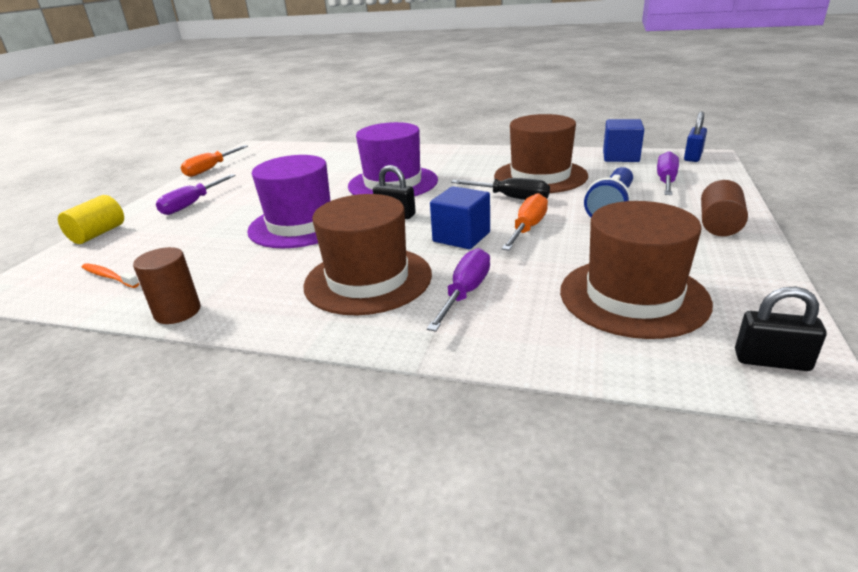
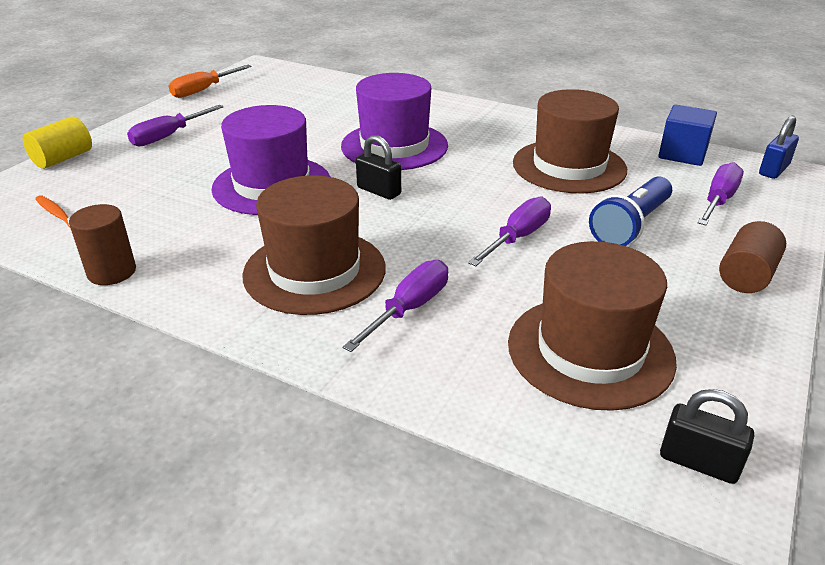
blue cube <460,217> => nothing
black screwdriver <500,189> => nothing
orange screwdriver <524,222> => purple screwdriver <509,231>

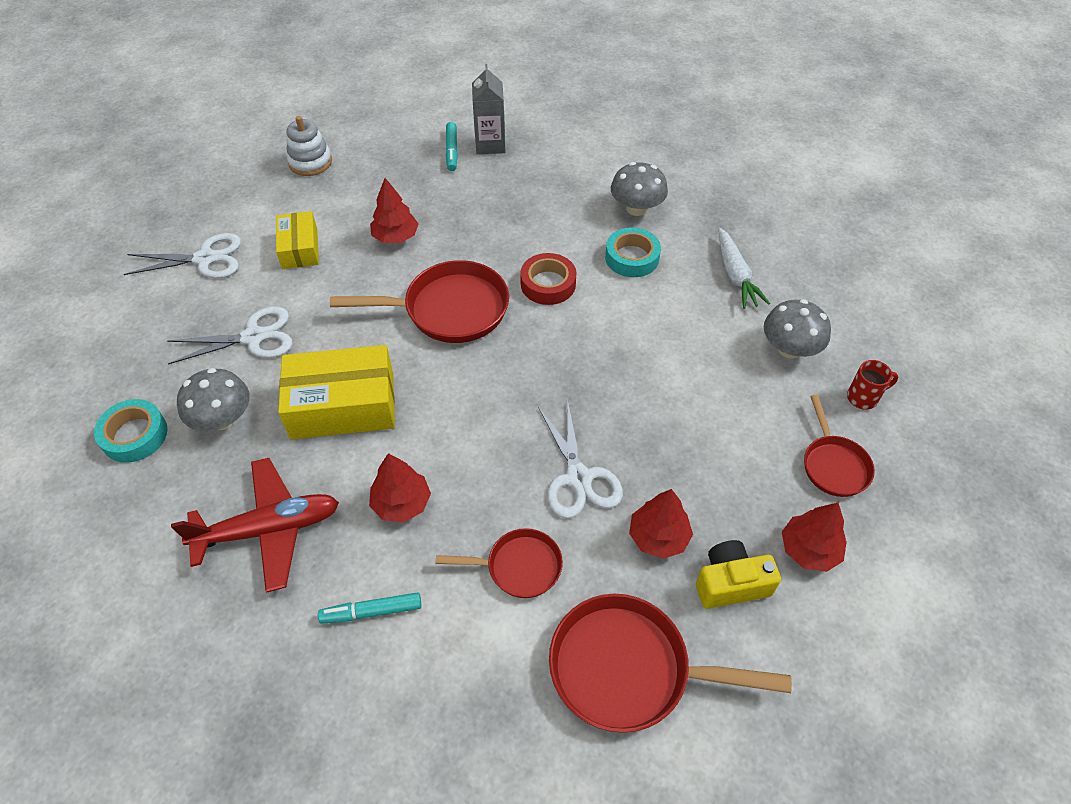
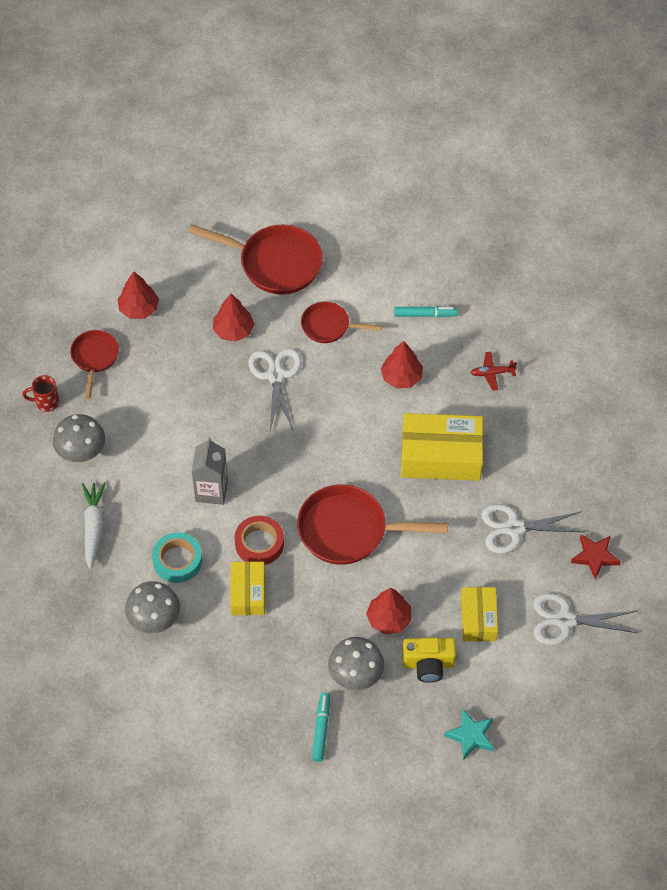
turquoise tape <131,431> => nothing
red plane <255,525> => red plane <493,371>, x0.45
grey mushroom <213,399> => grey mushroom <356,663>, shifted
white stacking toy <309,146> => turquoise star <469,734>
grey carton <488,109> => grey carton <210,471>, shifted
yellow camera <738,574> => yellow camera <429,660>, shifted
nothing => yellow box <247,588>
nothing => red star <596,557>

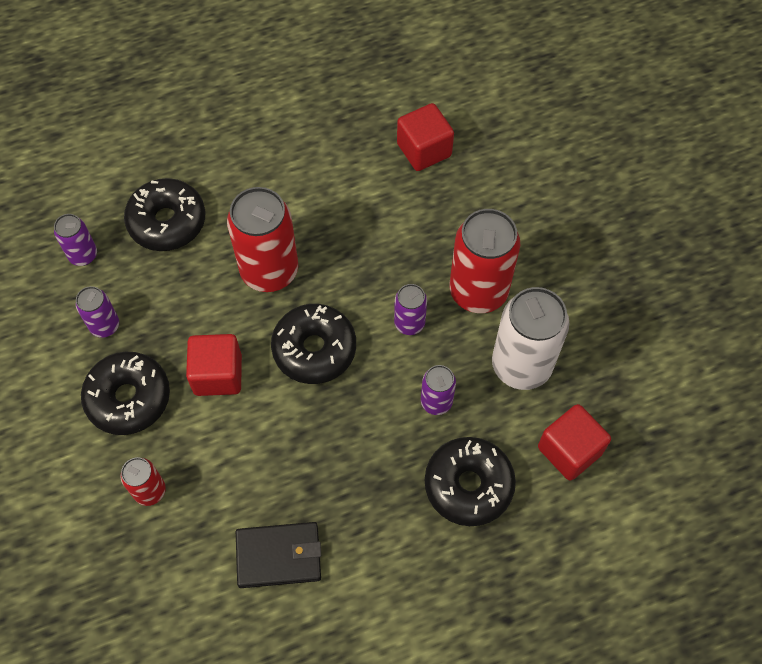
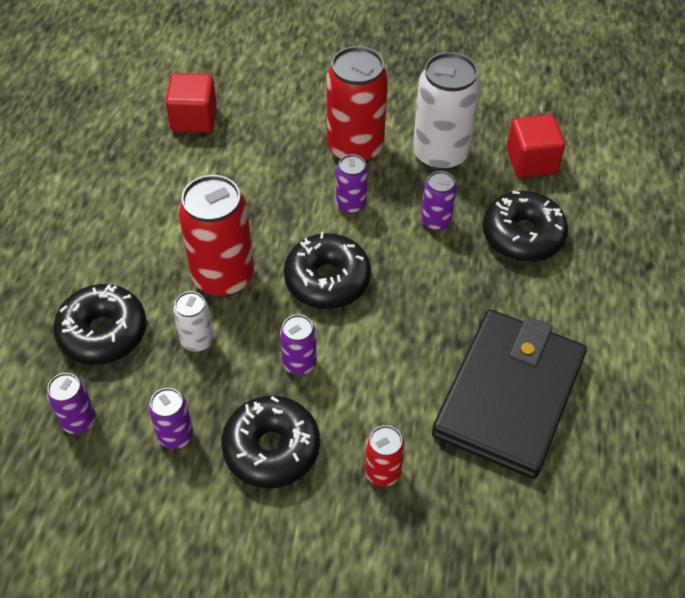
red cube <214,365> => purple can <298,344>
black wallet <278,555> => black wallet <509,394>, x1.85
nothing => white can <193,321>

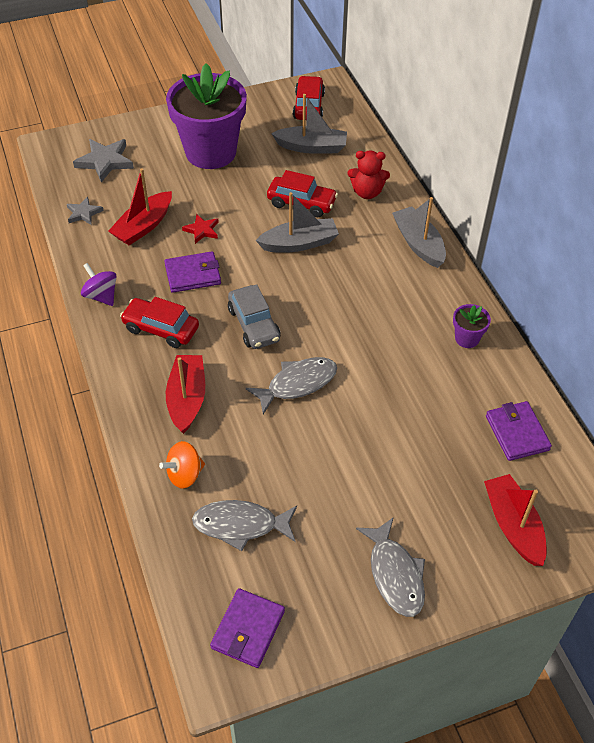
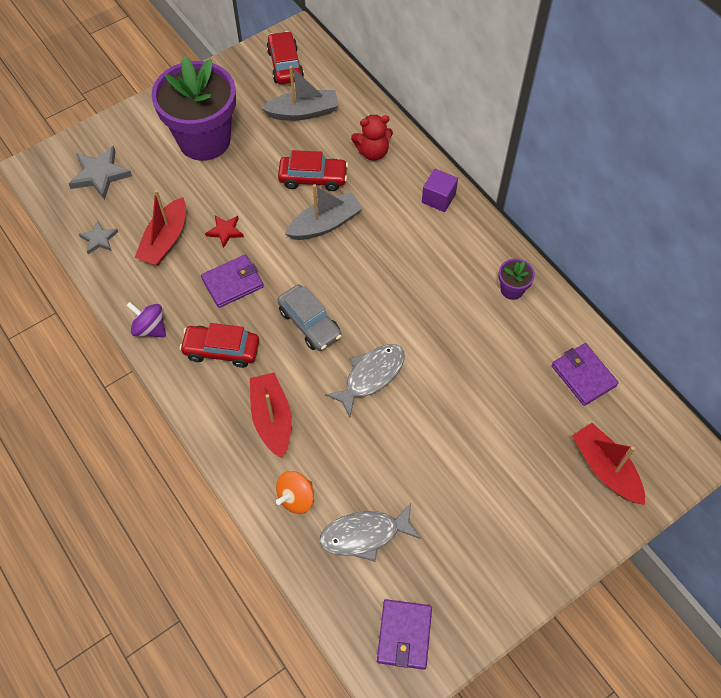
grey fish <390,567> => nothing
grey boat <419,232> => purple cube <440,190>

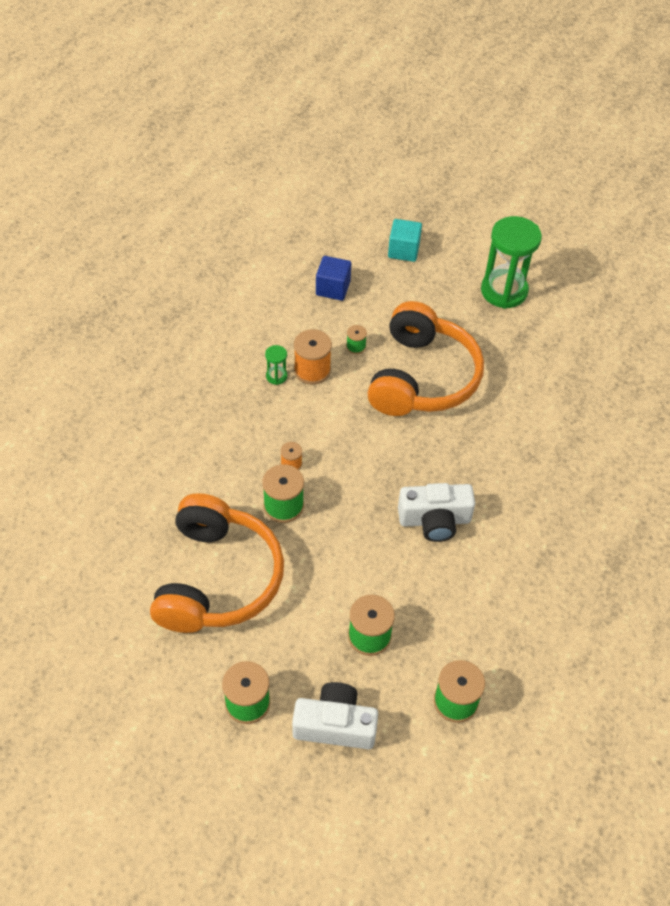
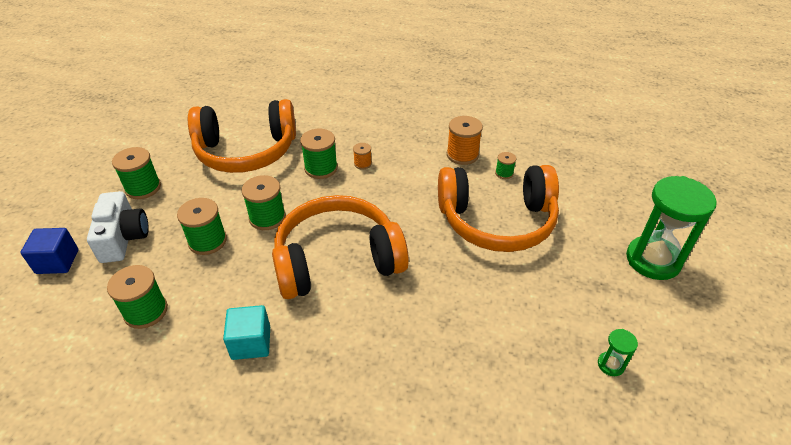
green hourglass <276,365> => green hourglass <618,352>, shifted
blue cube <333,278> => blue cube <49,251>, shifted
turquoise cube <405,240> => turquoise cube <246,332>, shifted
white camera <436,512> => orange headphones <340,247>
nothing => green spool <263,202>

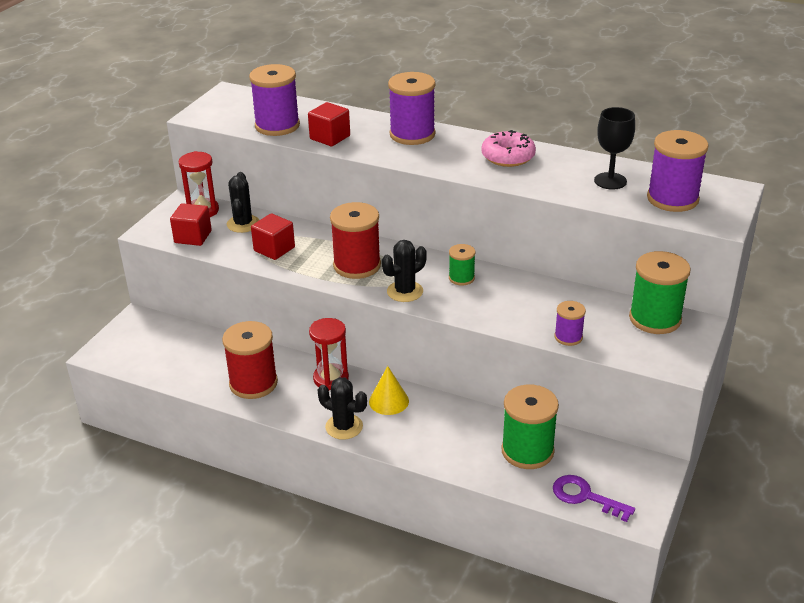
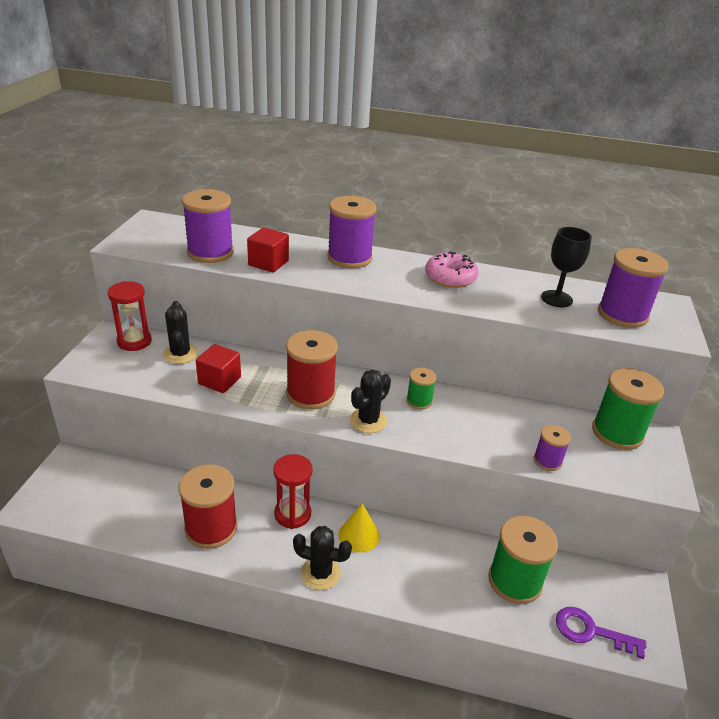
red cube <191,224> => nothing

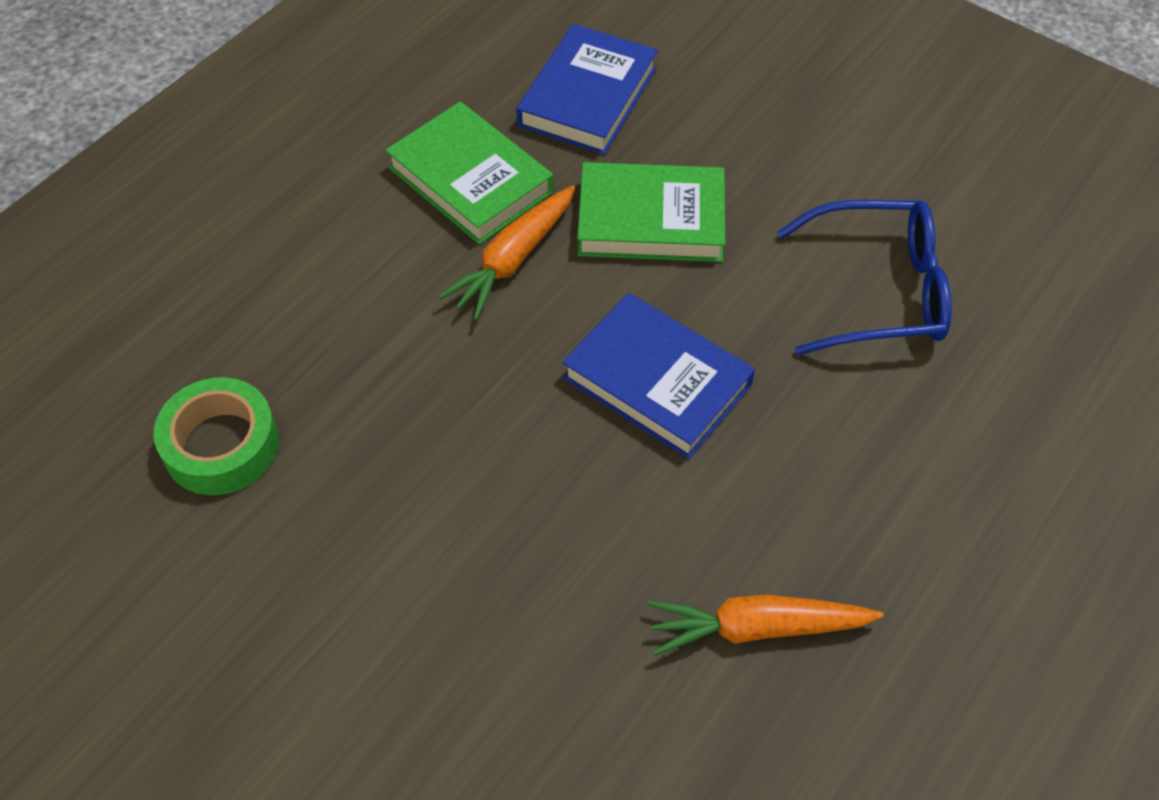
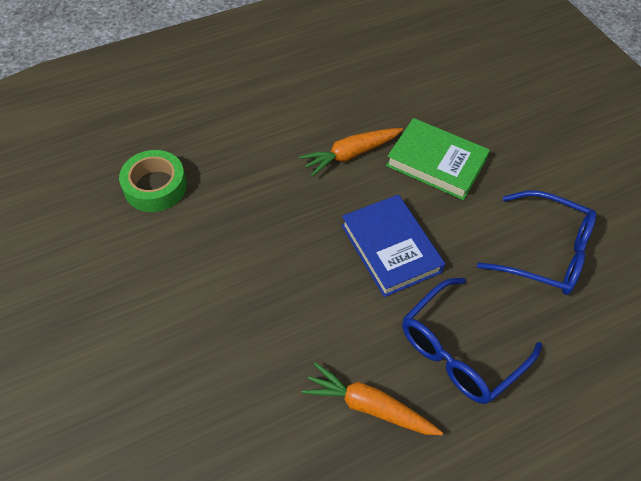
green book <469,173> => nothing
blue book <587,89> => nothing
nothing => blue glasses <472,341>

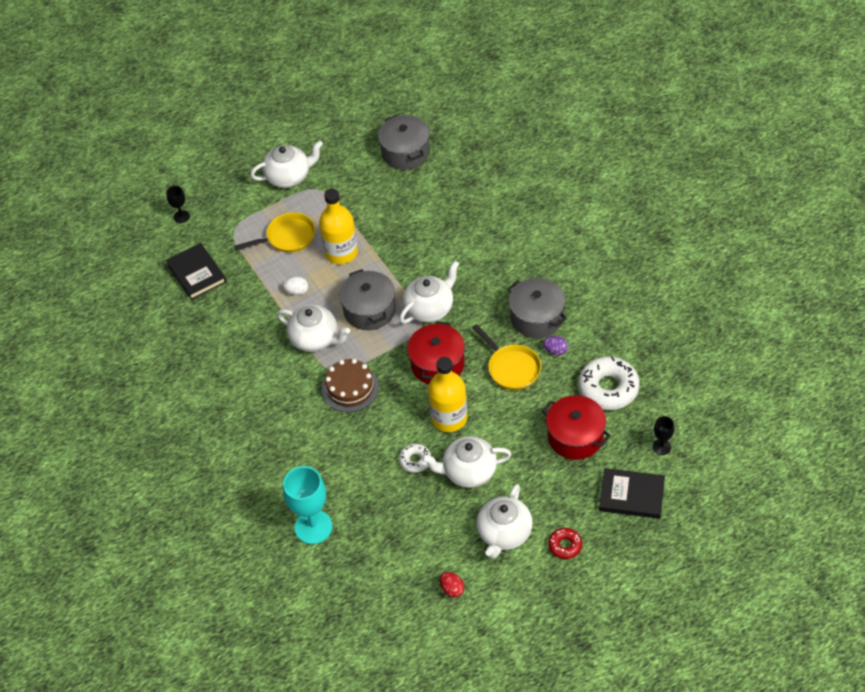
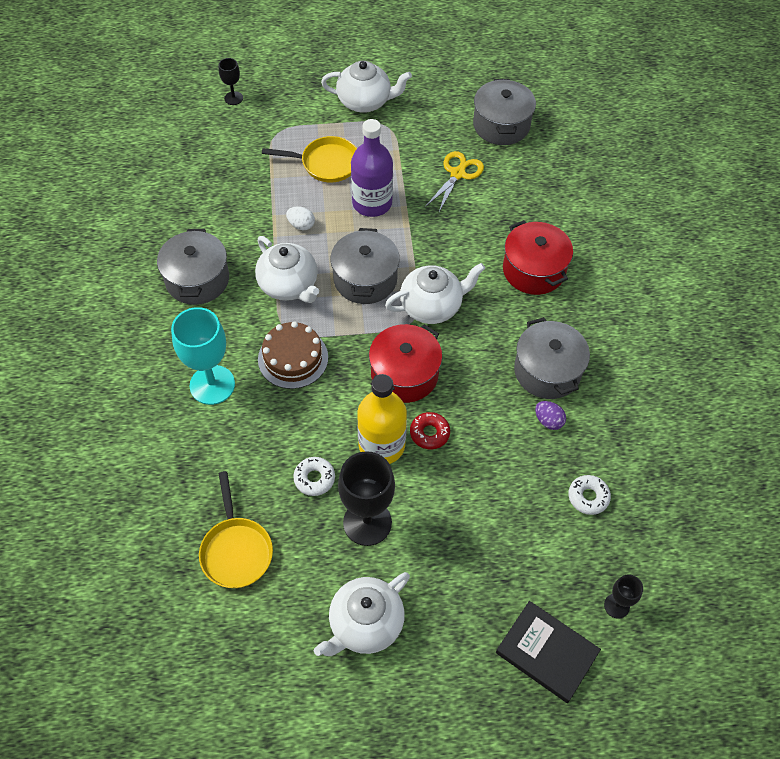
black book <196,271> => nothing
turquoise goblet <307,505> => turquoise goblet <203,356>, shifted
yellow bottle <338,226> => purple bottle <372,168>
white teapot <466,462> => black goblet <366,498>
red egg <452,585> => nothing
yellow pan <506,357> => yellow pan <236,529>, shifted
red pot <576,427> => red pot <538,257>, shifted
red donut <565,543> => red donut <430,430>, shifted
white donut <609,383> => white donut <589,495>, x0.52
nothing => grey pot <193,267>
nothing => yellow scissors <454,182>

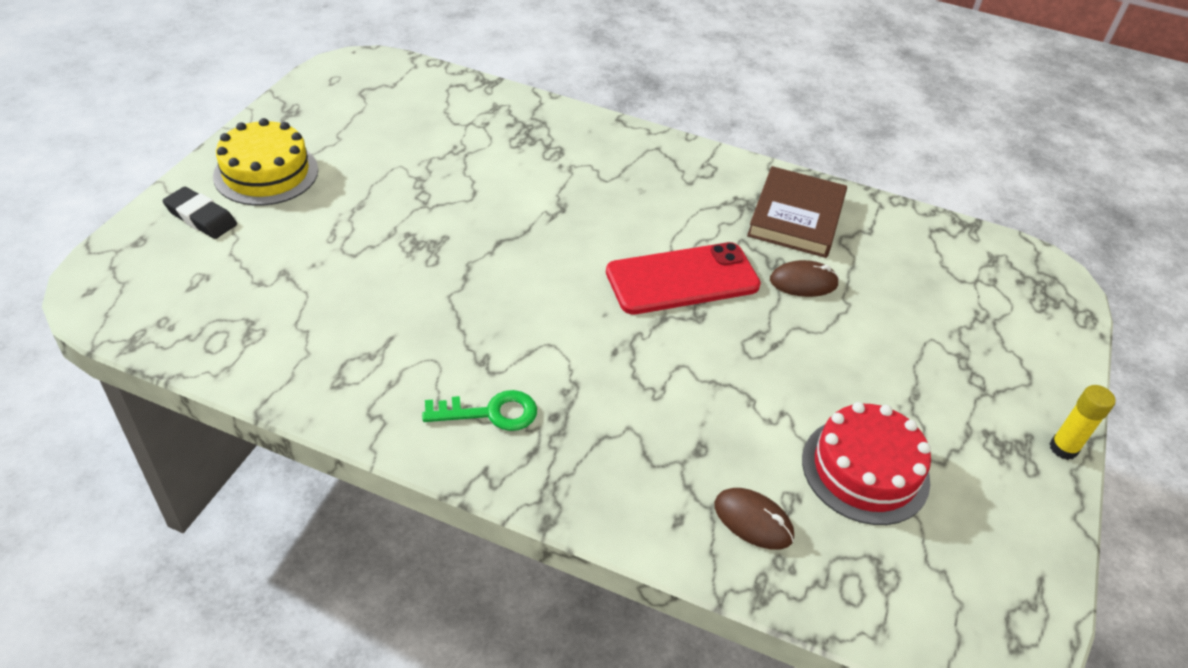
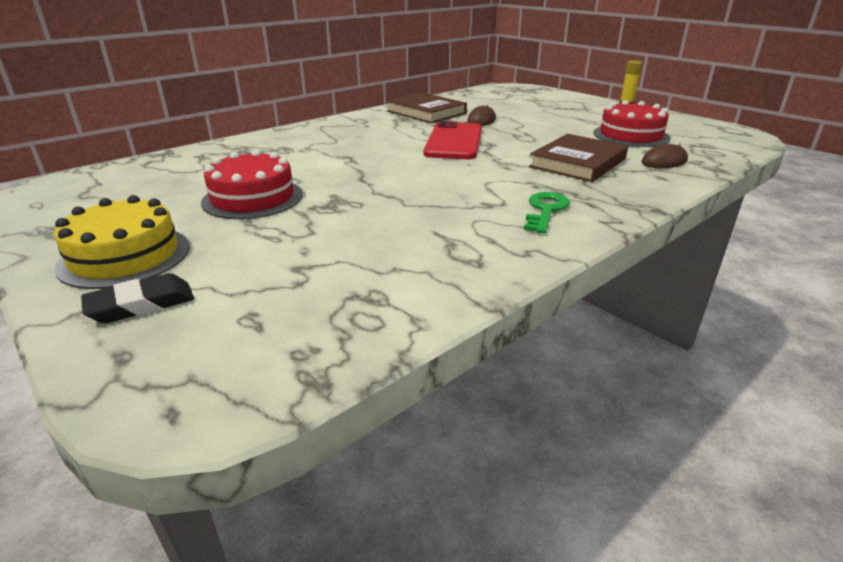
nothing => red cake <252,184>
nothing => brown book <578,158>

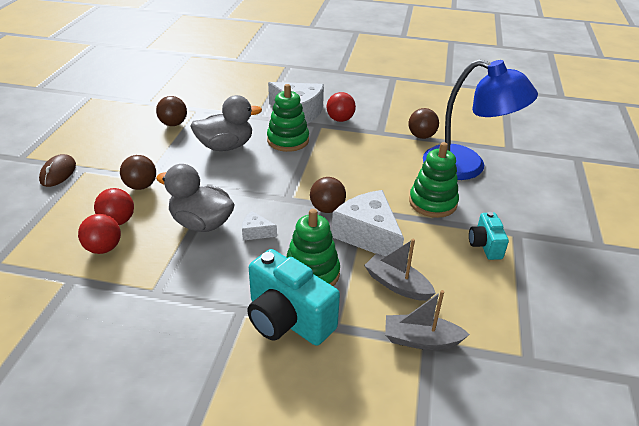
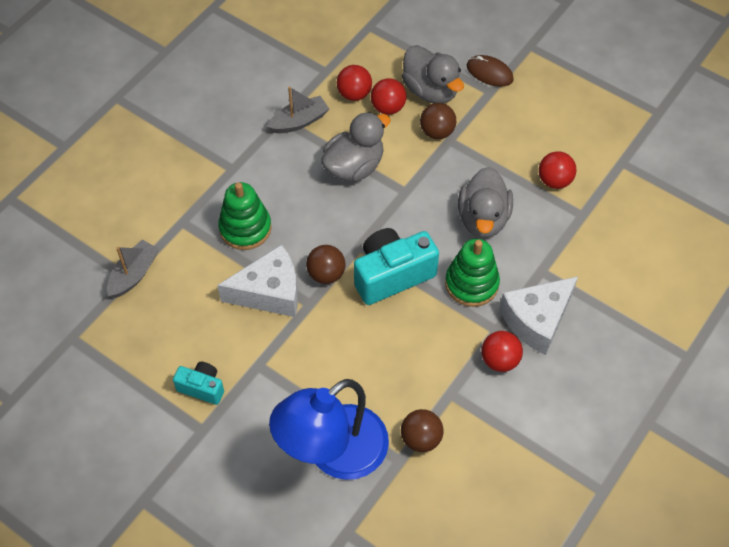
brown ball <171,111> => red ball <557,170>
white cheese <259,226> => nothing
turquoise camera <293,297> => turquoise camera <396,266>, shifted
grey boat <400,270> => grey boat <298,109>, shifted
green stacking toy <434,180> => nothing
nothing => grey duck <433,74>

